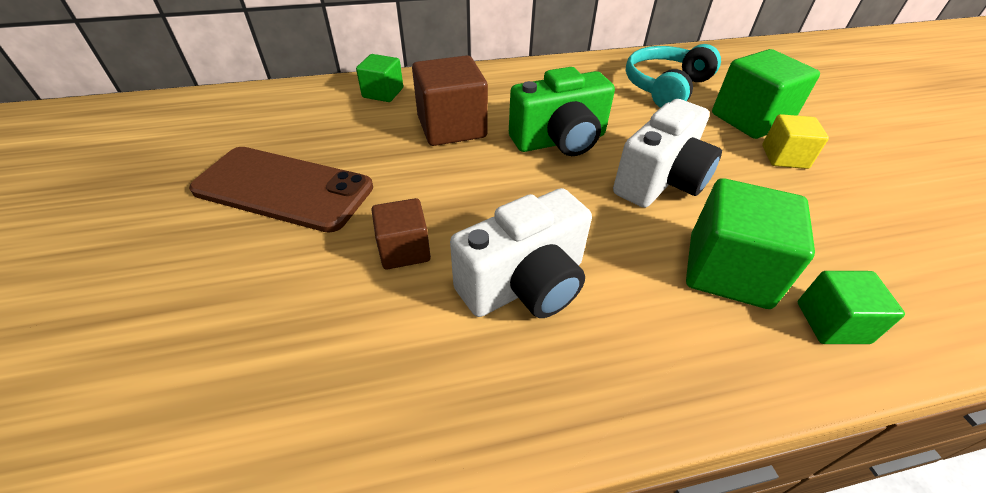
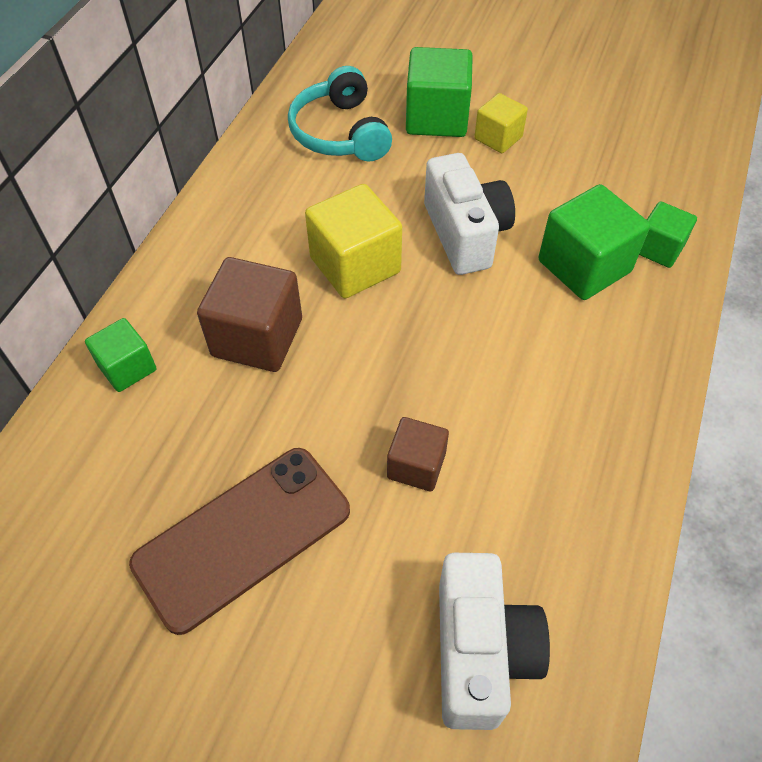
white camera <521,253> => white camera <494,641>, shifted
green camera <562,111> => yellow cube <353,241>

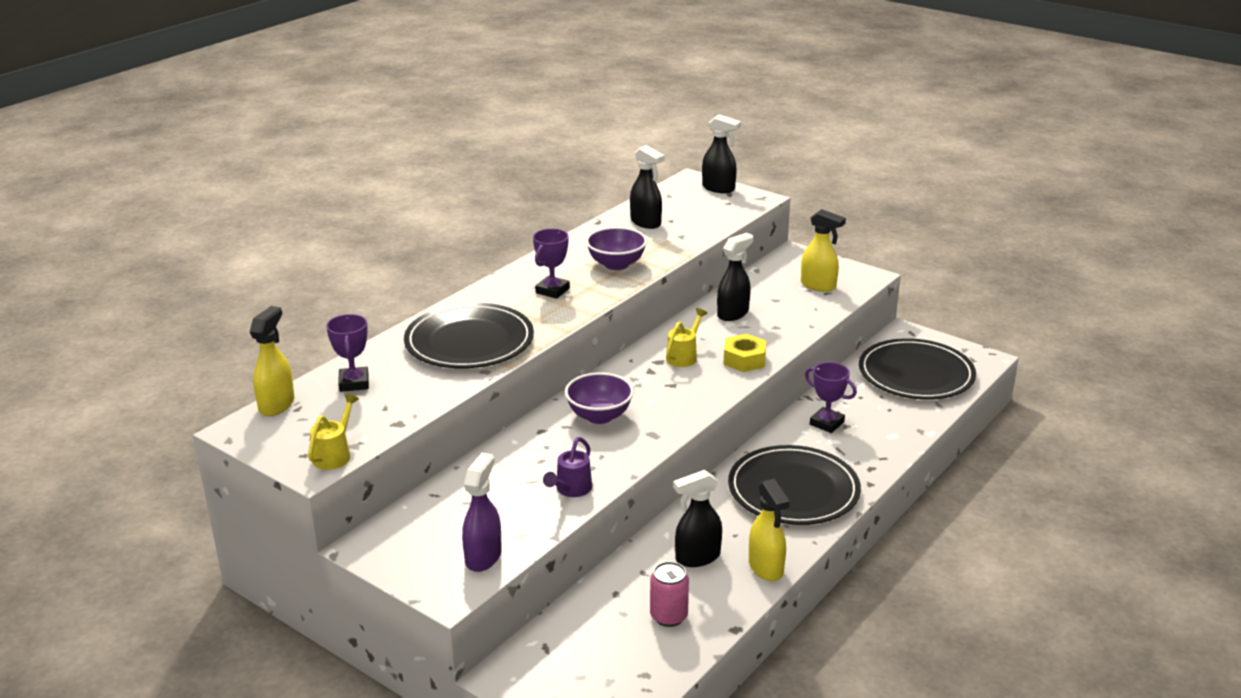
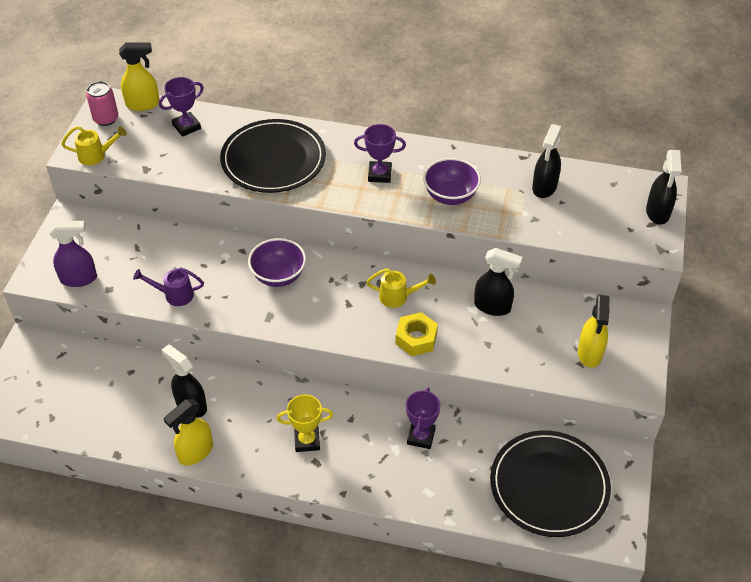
pink can <669,594> => pink can <102,103>, shifted
black plate <794,485> => yellow trophy <305,423>

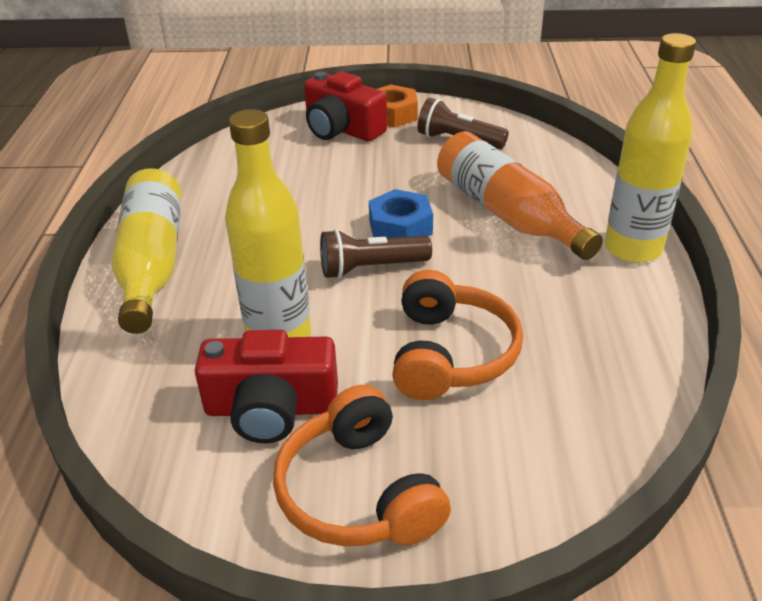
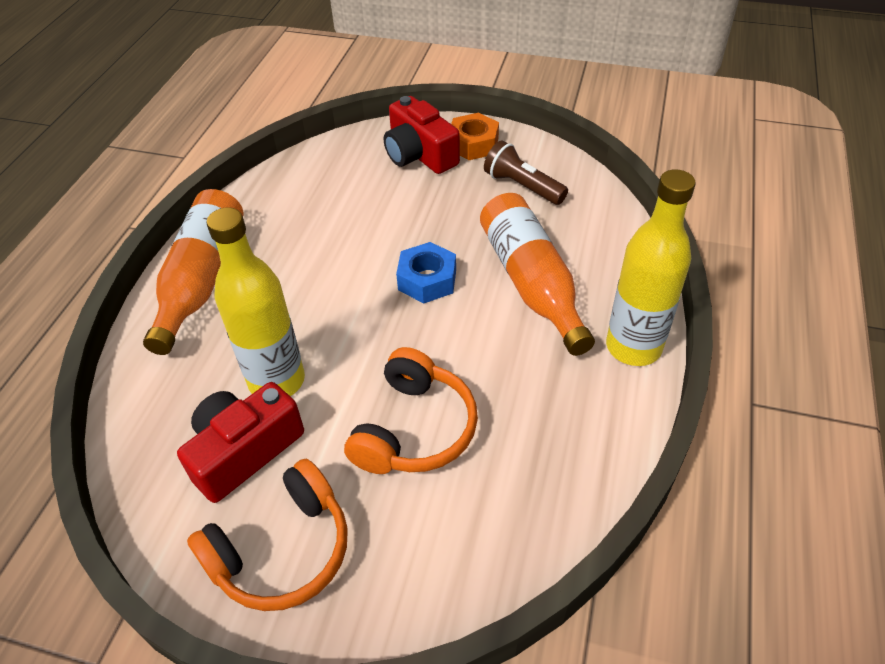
yellow bottle <146,251> => orange bottle <193,272>
red camera <266,386> => red camera <240,442>, 120 degrees clockwise
orange headphones <362,465> => orange headphones <267,535>, 120 degrees counterclockwise
brown flashlight <376,254> => nothing

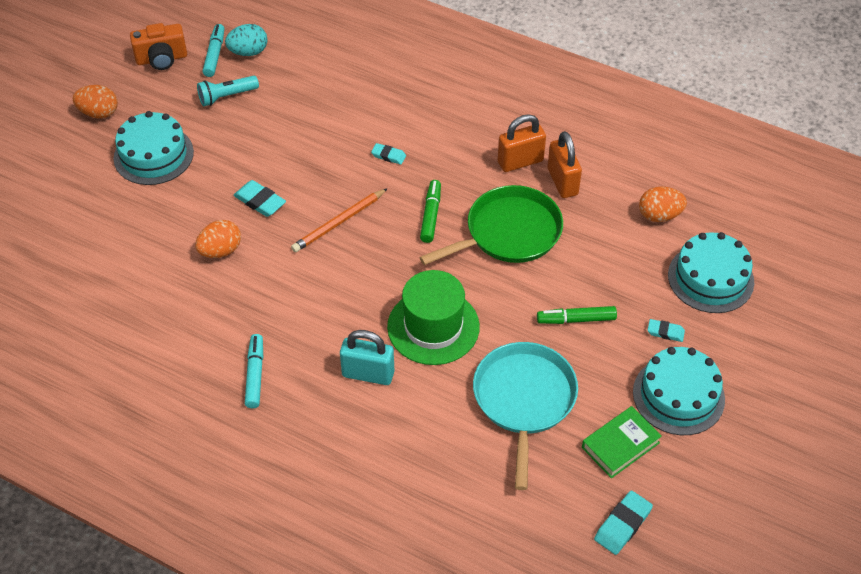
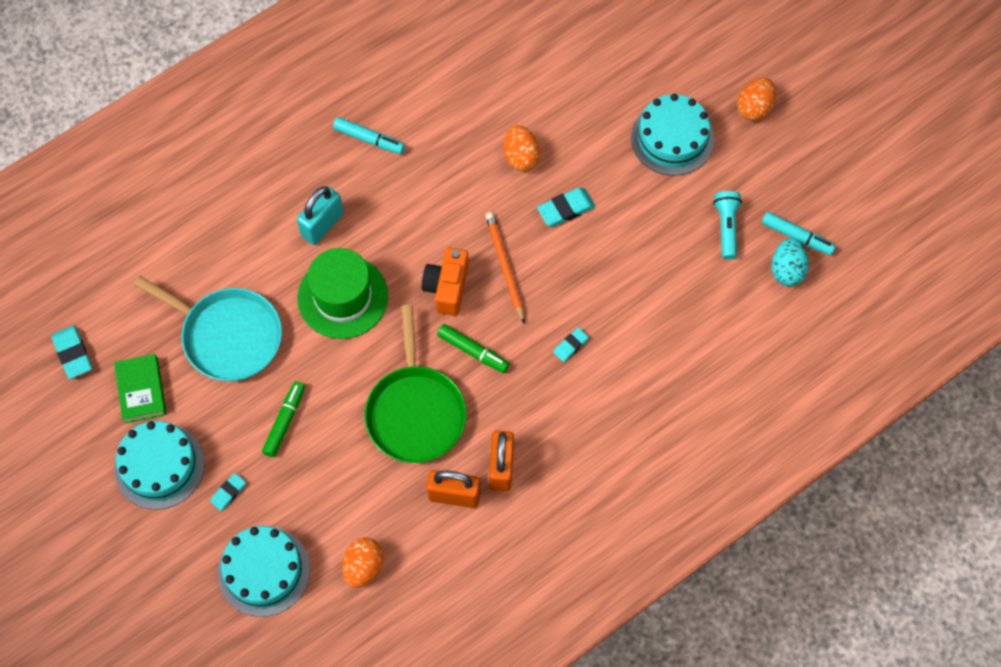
orange camera <158,46> => orange camera <445,281>, shifted

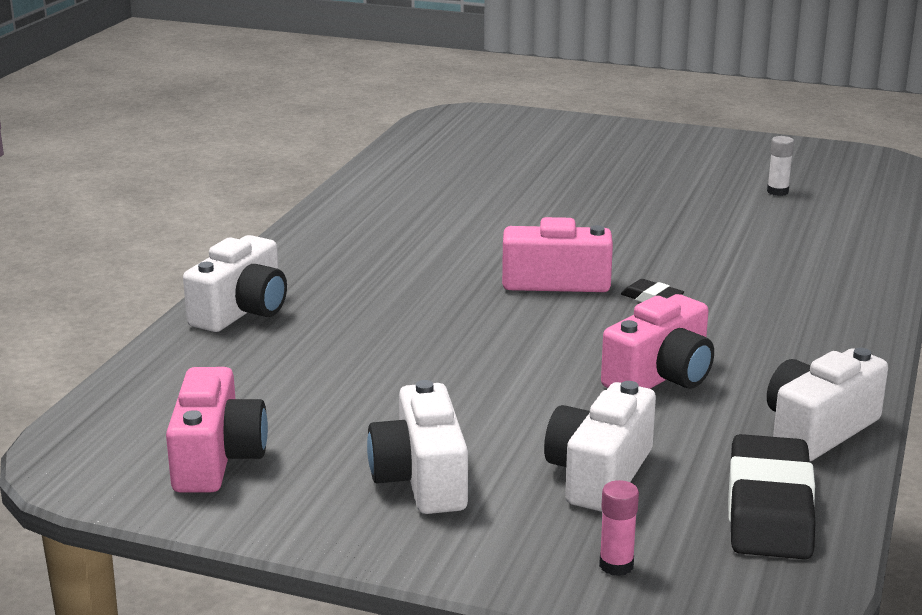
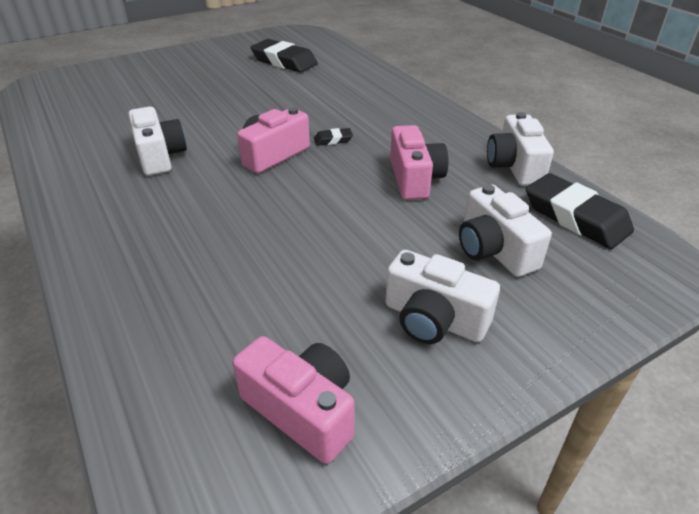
white camera <235,283> => white camera <157,141>, shifted
pink glue stick <619,528> => nothing
white glue stick <780,166> => black eraser <284,55>

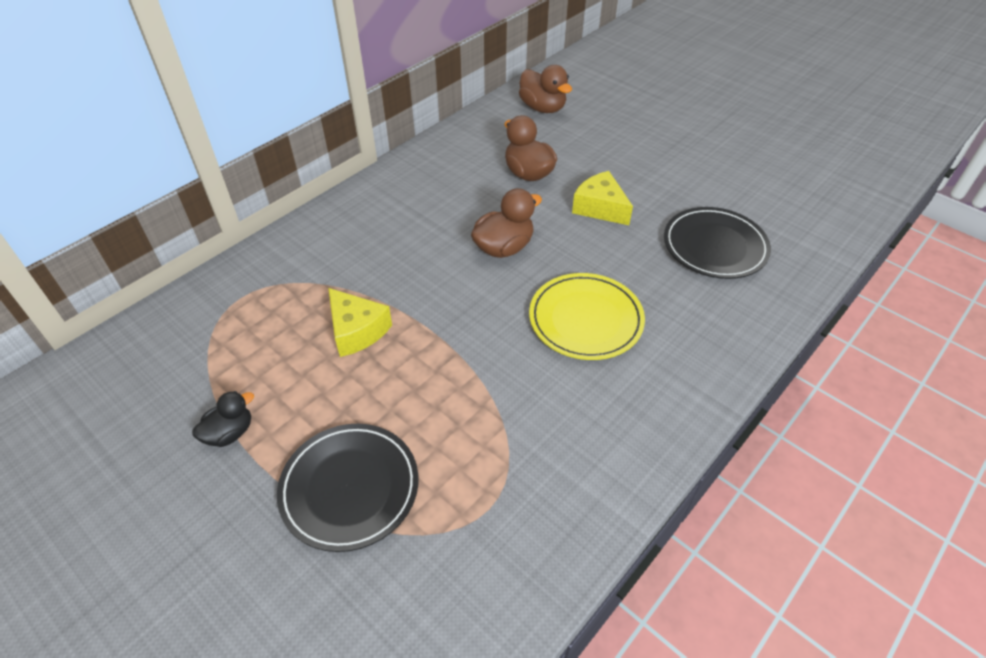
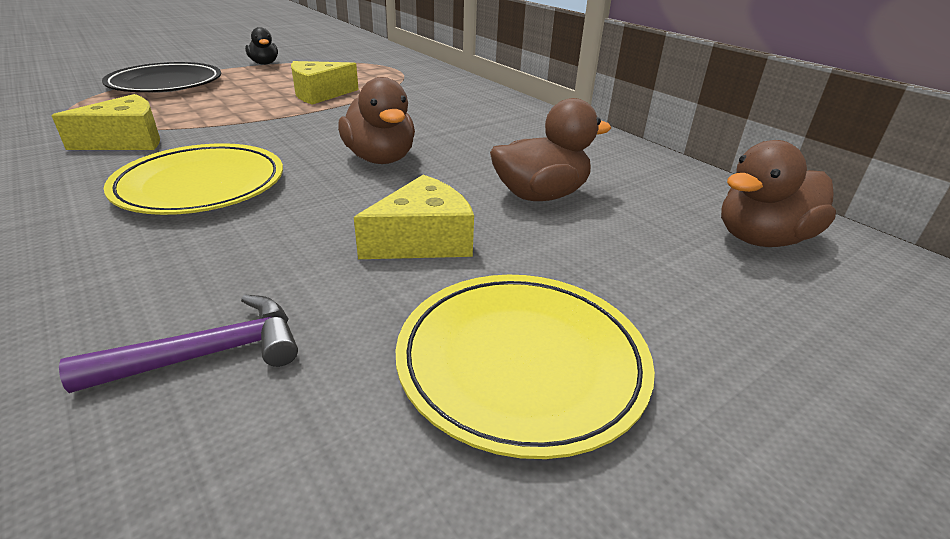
black plate <717,243> => purple hammer <178,344>
nothing => yellow cheese <105,122>
nothing => yellow plate <525,367>

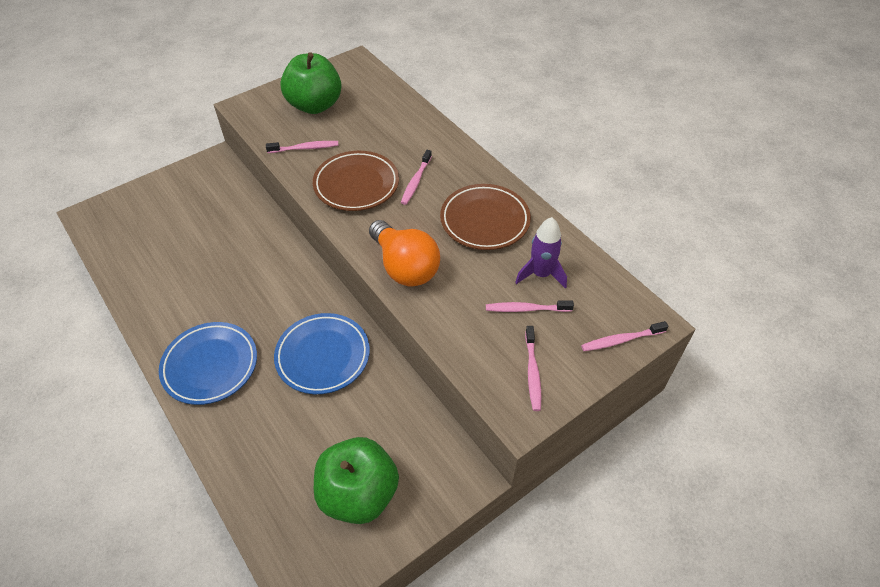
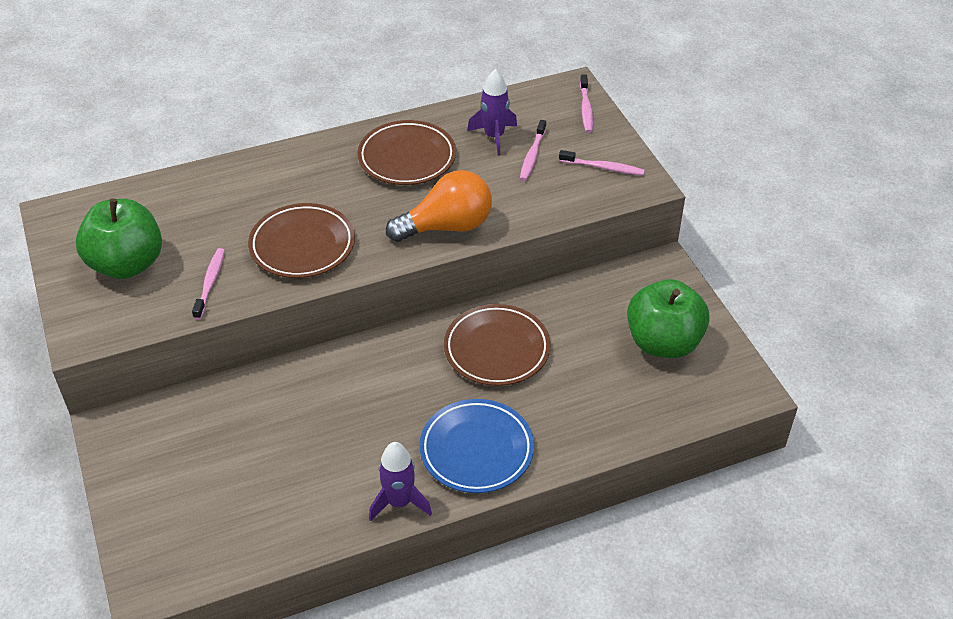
blue plate <322,353> => brown plate <497,345>
pink toothbrush <416,177> => nothing
nothing => purple rocket <400,481>

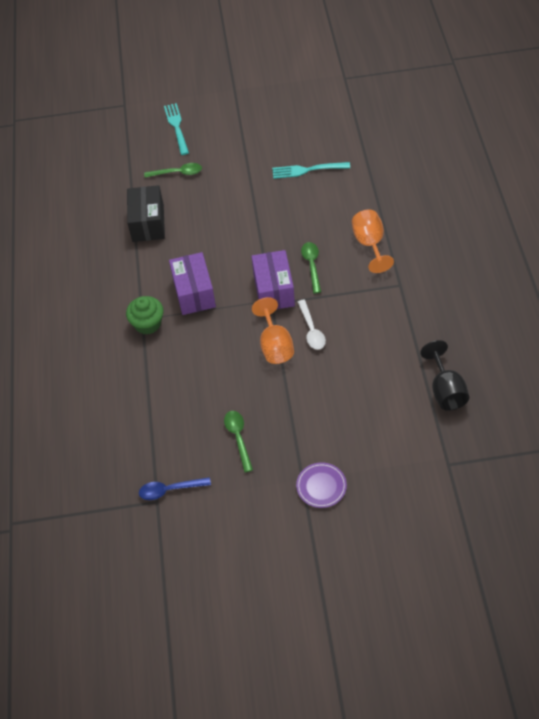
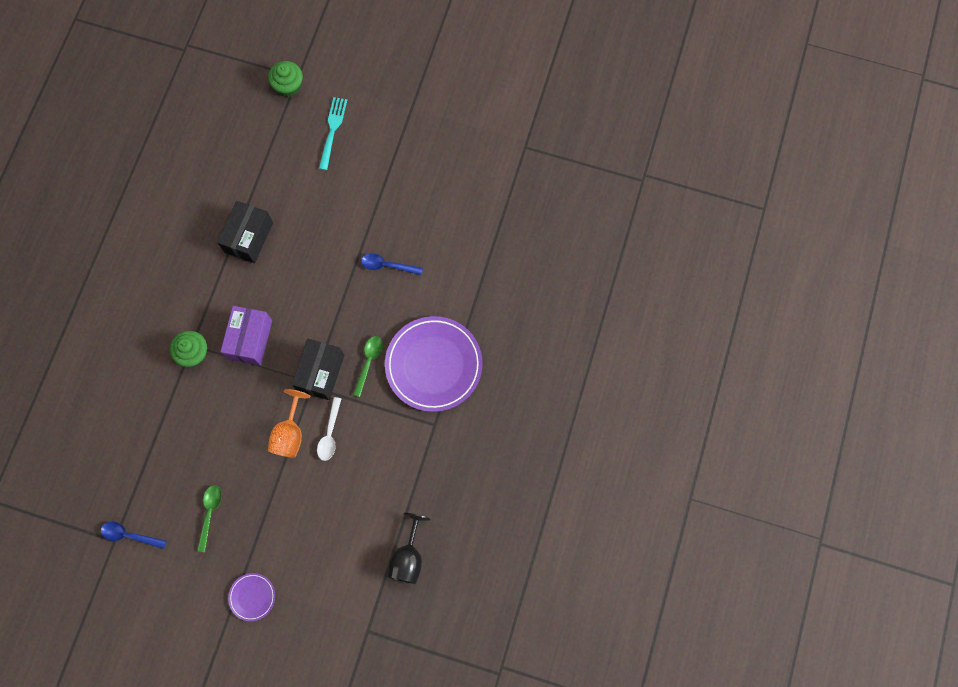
green spoon <173,170> => nothing
purple box <273,280> => black box <318,369>
turquoise fork <311,170> => nothing
orange goblet <373,241> => purple plate <434,364>
nothing => green cupcake <285,79>
nothing => blue spoon <392,264>

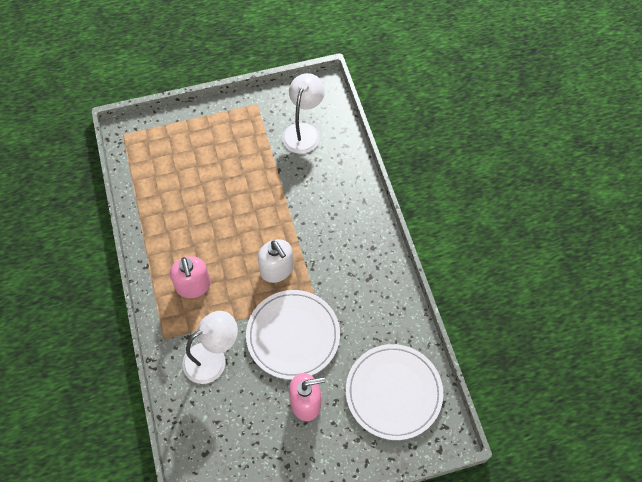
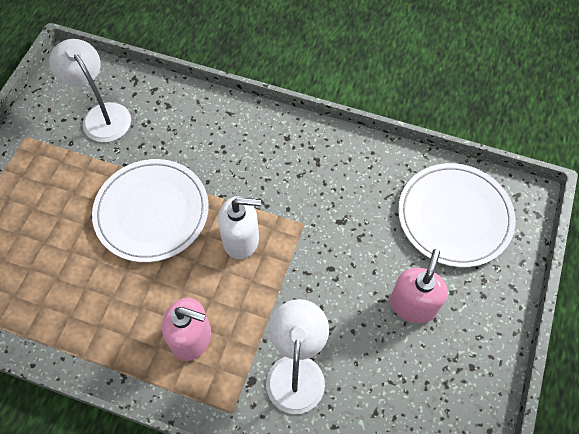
white plate <293,335> => white plate <150,210>, shifted

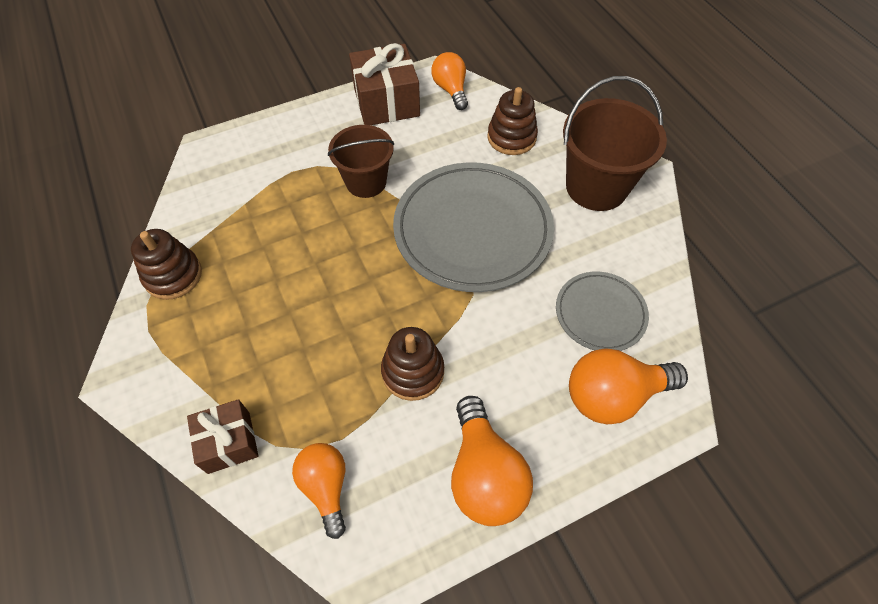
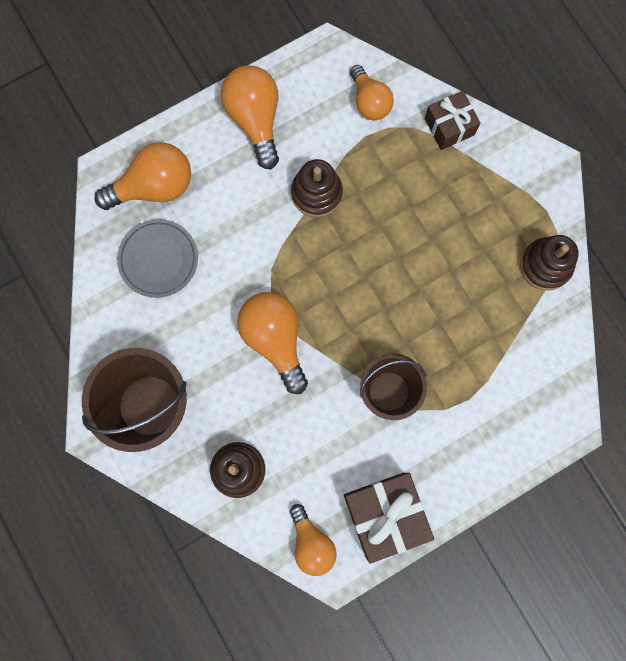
grey plate <473,227> => orange light bulb <272,343>

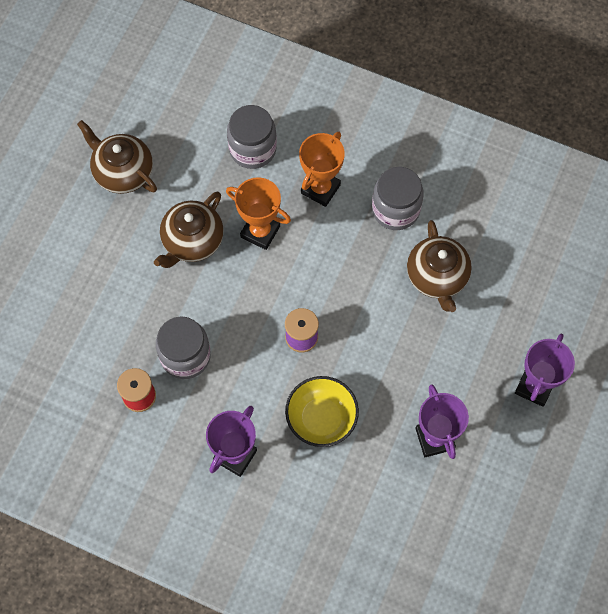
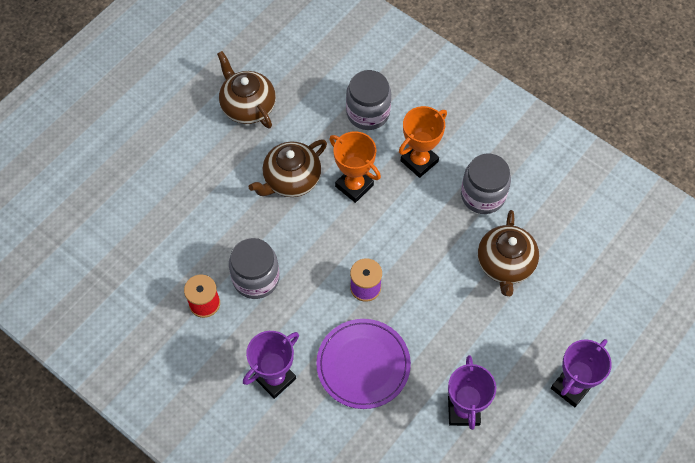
yellow bowl <322,411> => purple plate <363,364>

